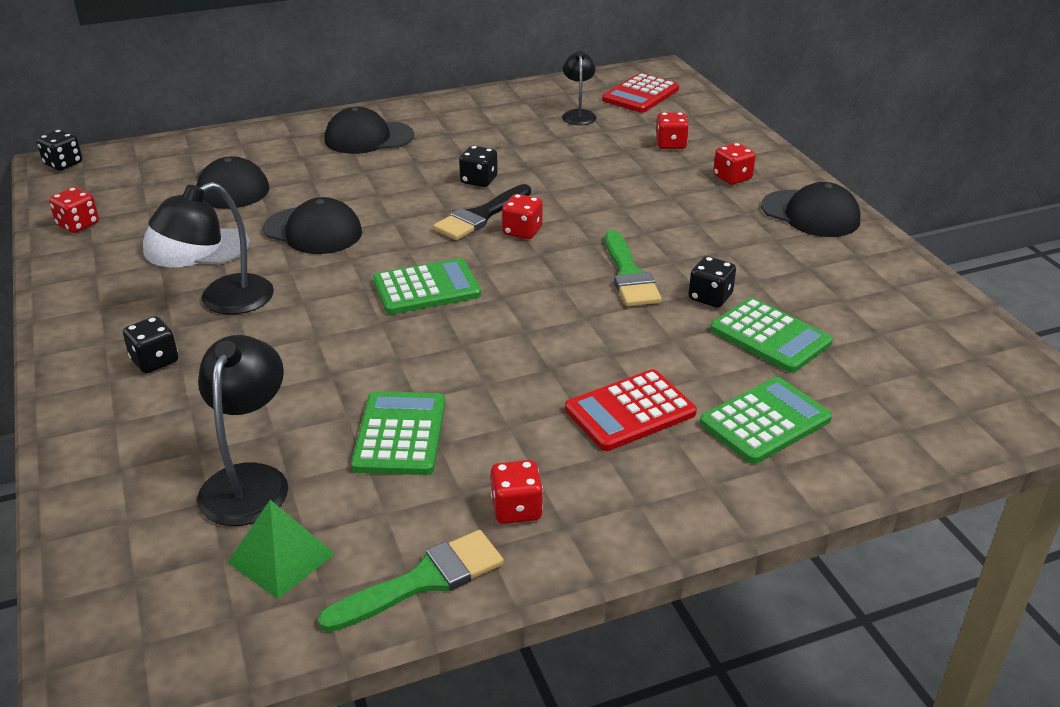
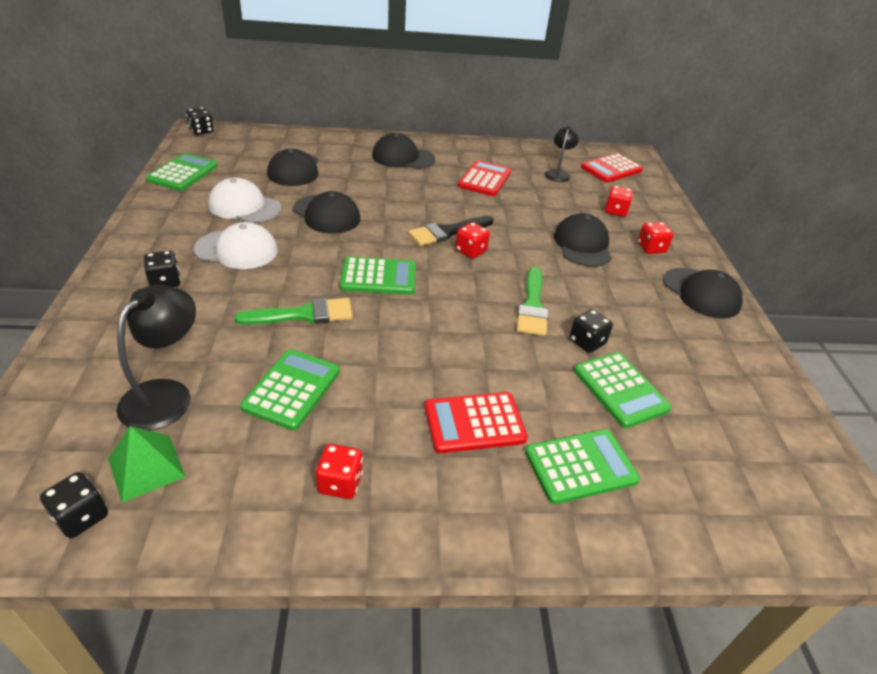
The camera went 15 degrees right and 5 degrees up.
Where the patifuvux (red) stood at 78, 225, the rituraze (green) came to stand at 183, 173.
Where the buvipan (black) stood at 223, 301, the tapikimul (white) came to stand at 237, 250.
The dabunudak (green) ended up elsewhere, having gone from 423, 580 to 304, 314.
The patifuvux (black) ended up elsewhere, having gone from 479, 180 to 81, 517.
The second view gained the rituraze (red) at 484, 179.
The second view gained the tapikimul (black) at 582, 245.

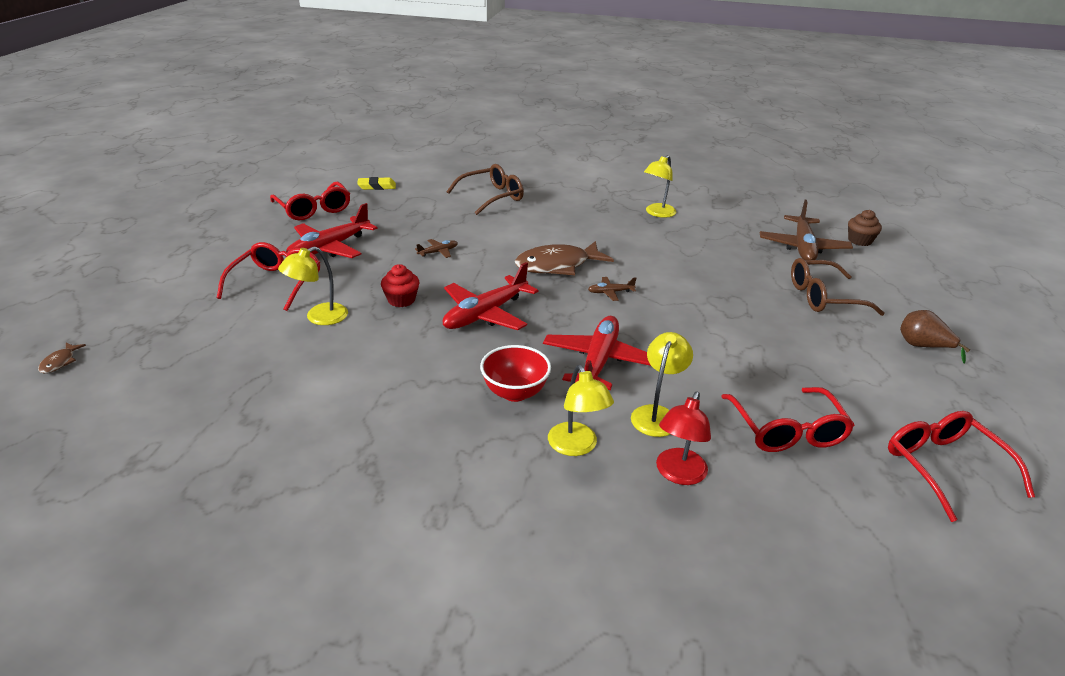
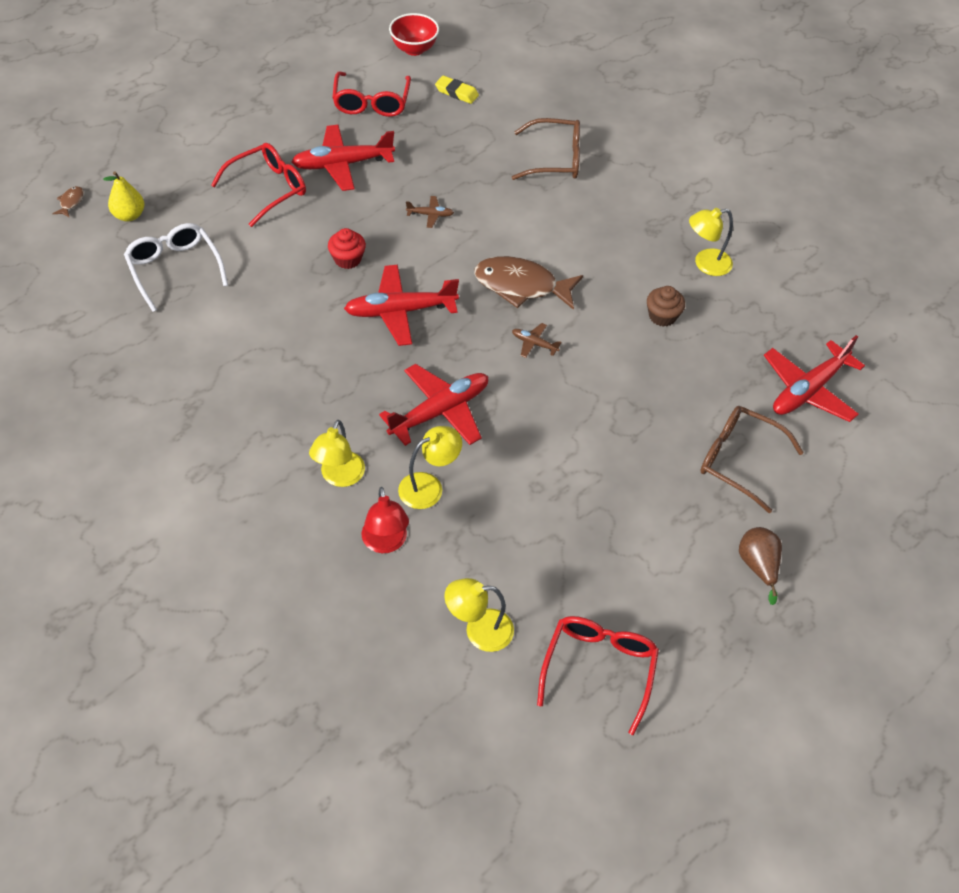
The camera went 35 degrees right and 20 degrees up.
The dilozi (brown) at 60, 362 ended up facing another way, 150 degrees clockwise from before.
The buvipan (yellow) ended up elsewhere, having gone from 319, 317 to 479, 630.
The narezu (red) ended up elsewhere, having gone from 515, 392 to 414, 49.
The buvipan (red) at 678, 474 ended up facing another way, 75 degrees counterclockwise from before.
The second view lost the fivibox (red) at 787, 430.
What was the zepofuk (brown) at 802, 247 turned into the zepofuk (red) at 808, 390.
The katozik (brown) ended up elsewhere, having gone from 859, 241 to 662, 316.
The second view gained the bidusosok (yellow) at 129, 215.
The second view gained the fivibox (white) at 174, 269.

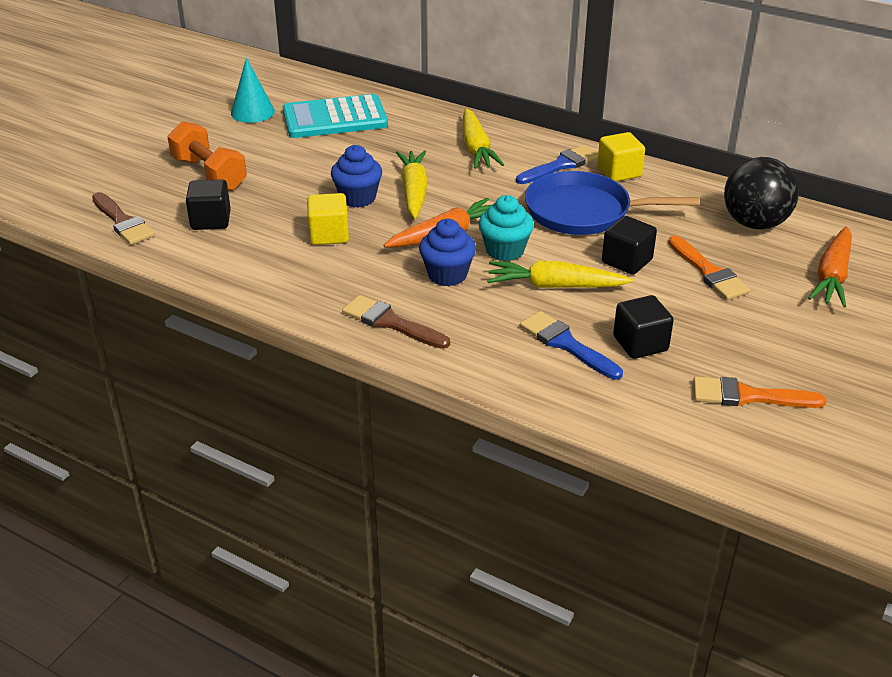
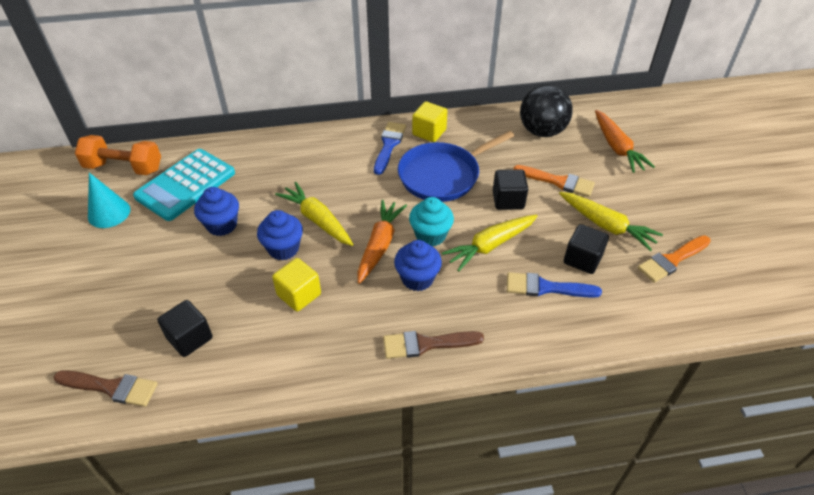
The camera went 40 degrees left and 10 degrees up.
The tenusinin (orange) ended up elsewhere, having gone from 209, 174 to 124, 168.
The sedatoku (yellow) ended up elsewhere, having gone from 476, 148 to 606, 225.
The second view gained the katozik (blue) at 222, 225.

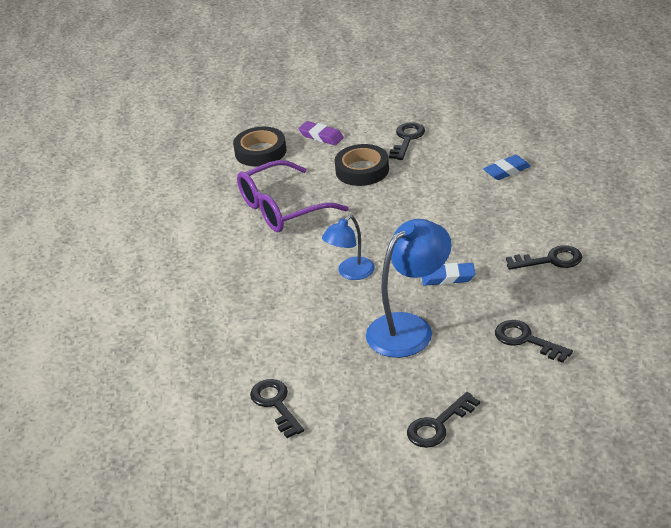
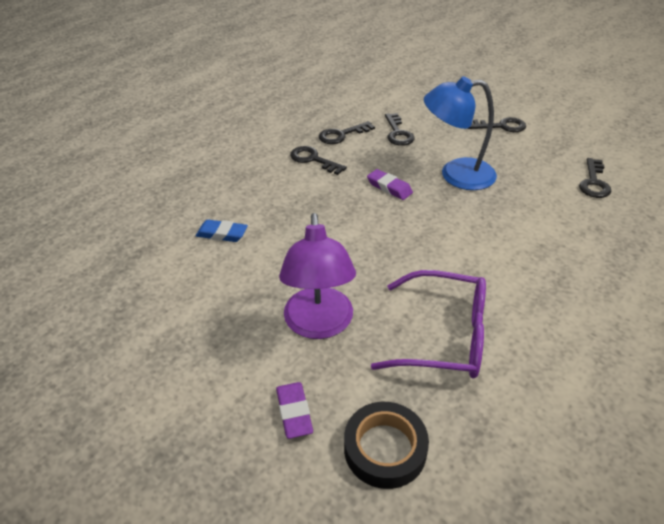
The camera went 140 degrees left and 5 degrees up.
The second view lost the buvipan (blue) at 350, 273.
Where the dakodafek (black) stood at 362, 170, the buvipan (purple) came to stand at 319, 325.
The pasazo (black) ended up elsewhere, having gone from 407, 139 to 341, 135.
What was the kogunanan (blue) at 448, 278 turned into the kogunanan (purple) at 389, 187.

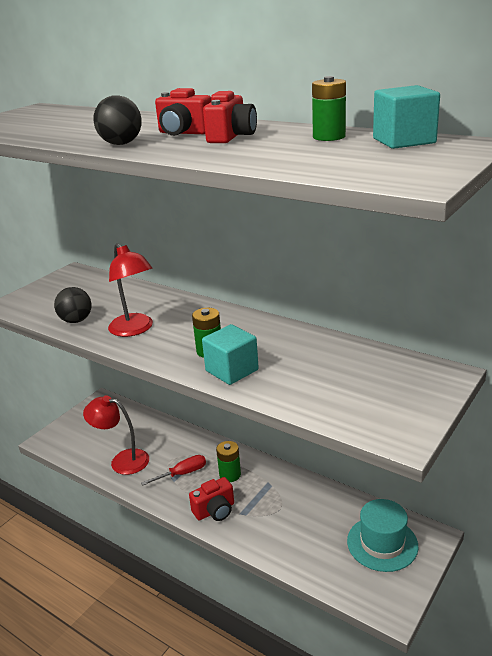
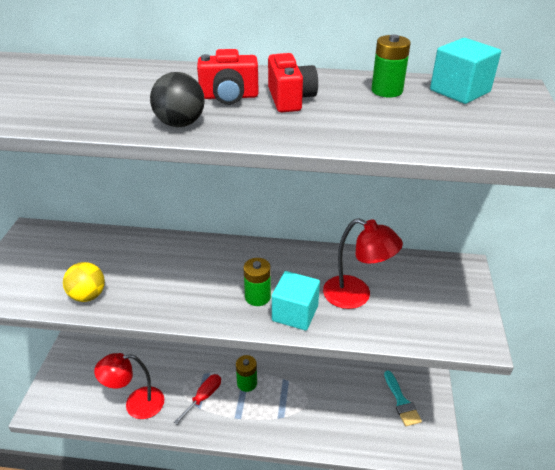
The camera went 30 degrees left and 10 degrees up.
What was the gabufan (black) at 76, 320 turned into the gabufan (yellow) at 88, 296.
The buvipan (red) ended up elsewhere, having gone from 135, 330 to 356, 296.
The second view lost the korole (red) at 215, 511.
Where the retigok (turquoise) stood at 382, 543, the dabunudak (turquoise) came to stand at 401, 401.

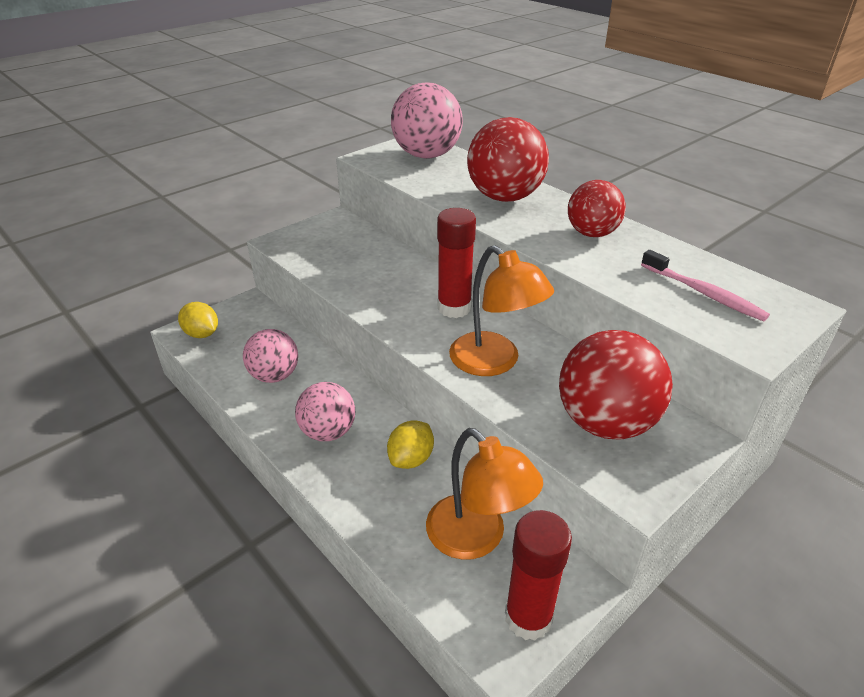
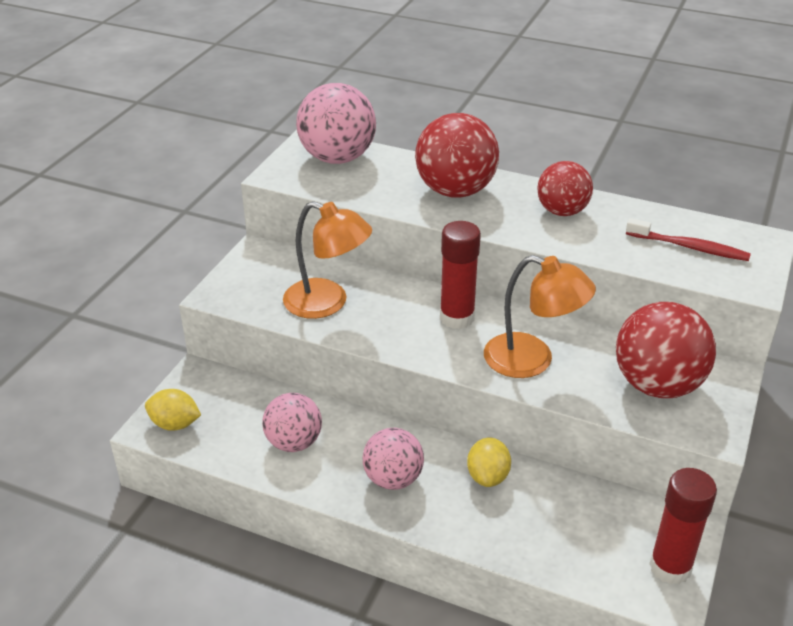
The camera went 25 degrees left and 0 degrees up.
The buvipan (orange) ended up elsewhere, having gone from 476, 538 to 327, 303.
What was the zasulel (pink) at 703, 293 turned into the zasulel (red) at 689, 247.

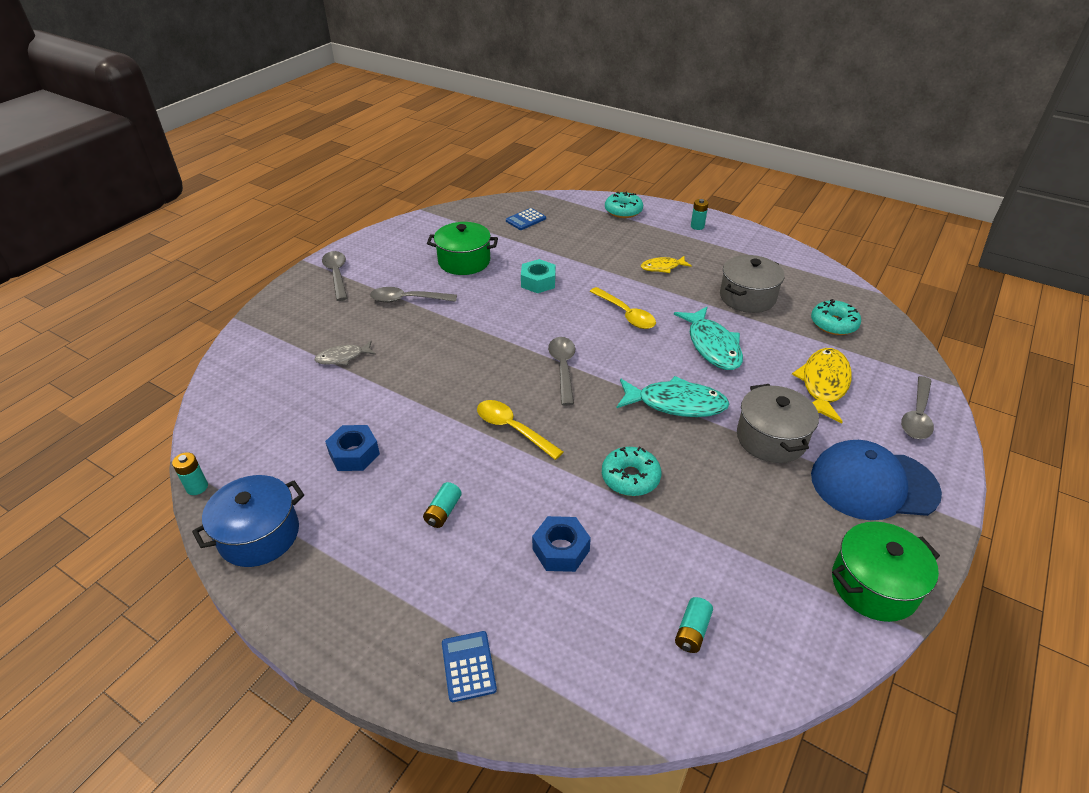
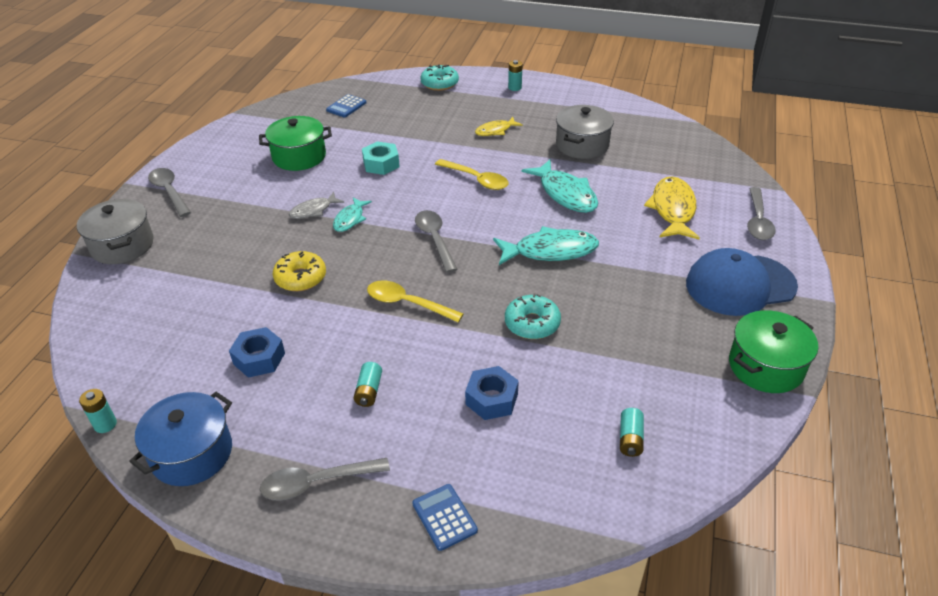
The camera went 15 degrees left and 0 degrees up.
The dilozi (grey) ended up elsewhere, having gone from 343, 357 to 313, 210.
The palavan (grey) ended up elsewhere, having gone from 407, 300 to 316, 483.
The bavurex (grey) ended up elsewhere, having gone from 771, 438 to 122, 245.
The second view lost the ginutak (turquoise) at 833, 324.
The second view gained the ginutak (yellow) at 300, 278.
The second view gained the dilozi (turquoise) at 350, 219.

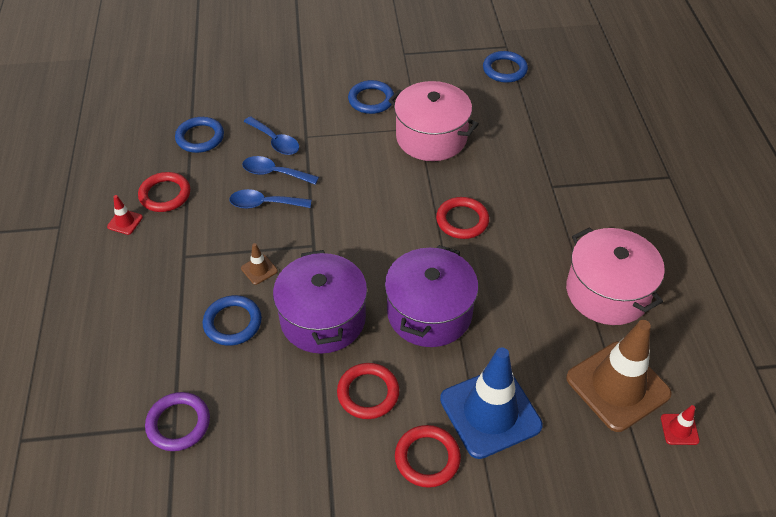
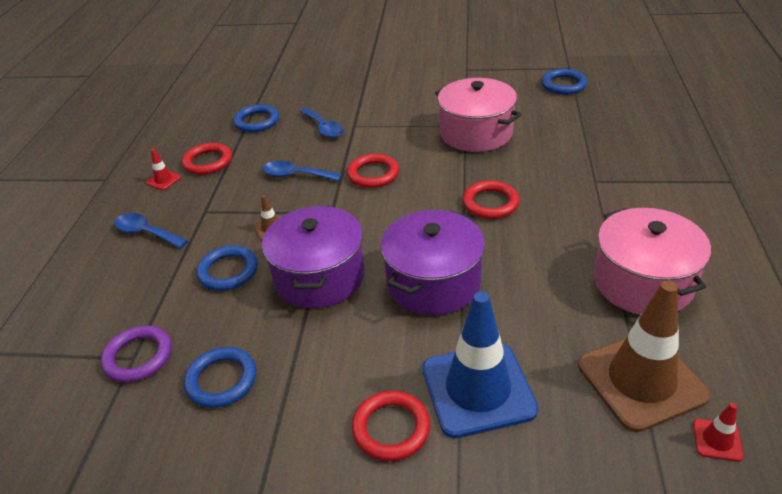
The camera went 15 degrees right and 10 degrees down.
The palavan (blue) ended up elsewhere, having gone from 274, 173 to 146, 233.
The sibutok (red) ended up elsewhere, having gone from 368, 393 to 373, 174.
The sibutok (blue) ended up elsewhere, having gone from 371, 100 to 221, 380.

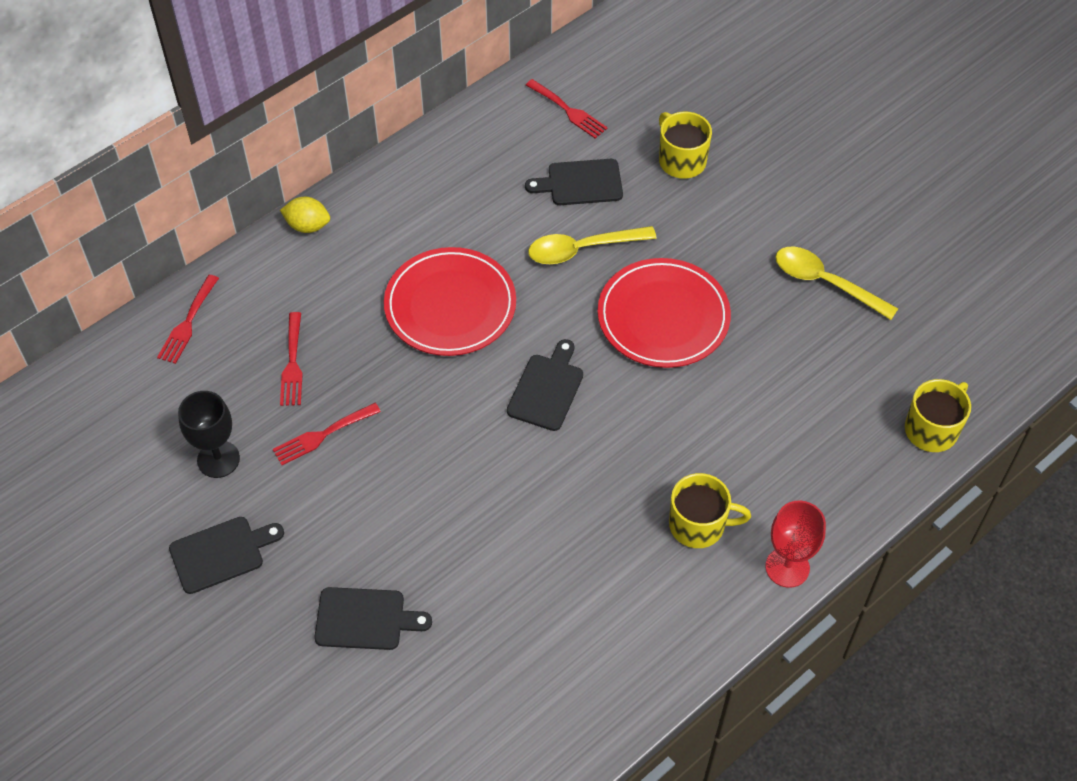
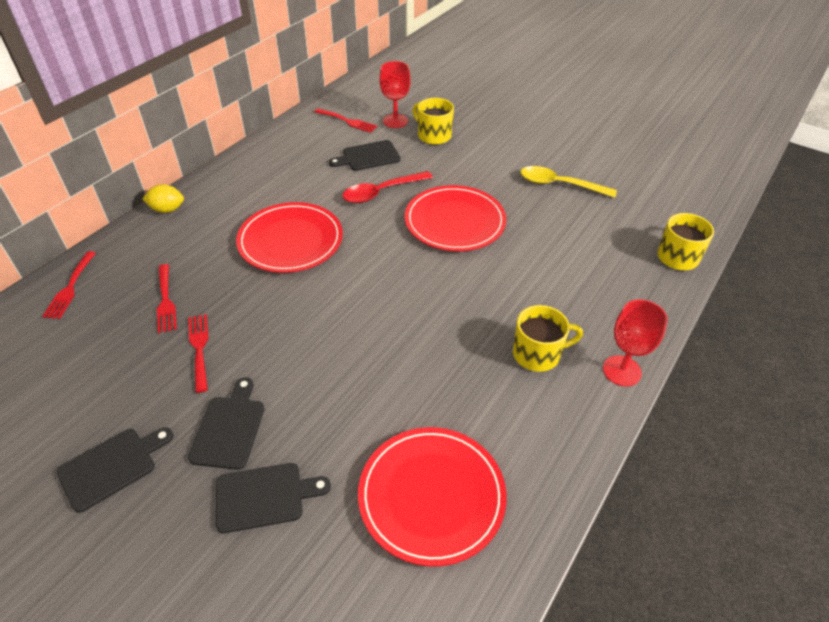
The camera went 15 degrees left and 10 degrees down.
The second view lost the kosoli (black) at 218, 459.
The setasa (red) at 322, 435 ended up facing another way, 120 degrees clockwise from before.
The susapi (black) ended up elsewhere, having gone from 546, 389 to 229, 428.
What was the palavan (yellow) at 582, 249 turned into the palavan (red) at 382, 192.
The second view gained the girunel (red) at 431, 496.
The second view gained the kosoli (red) at 395, 121.

